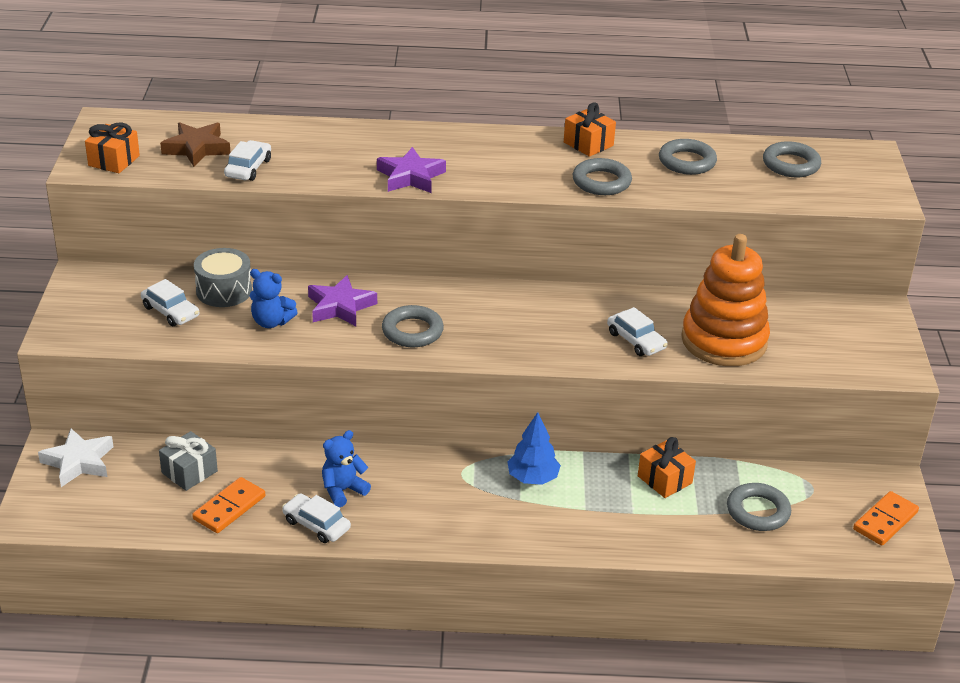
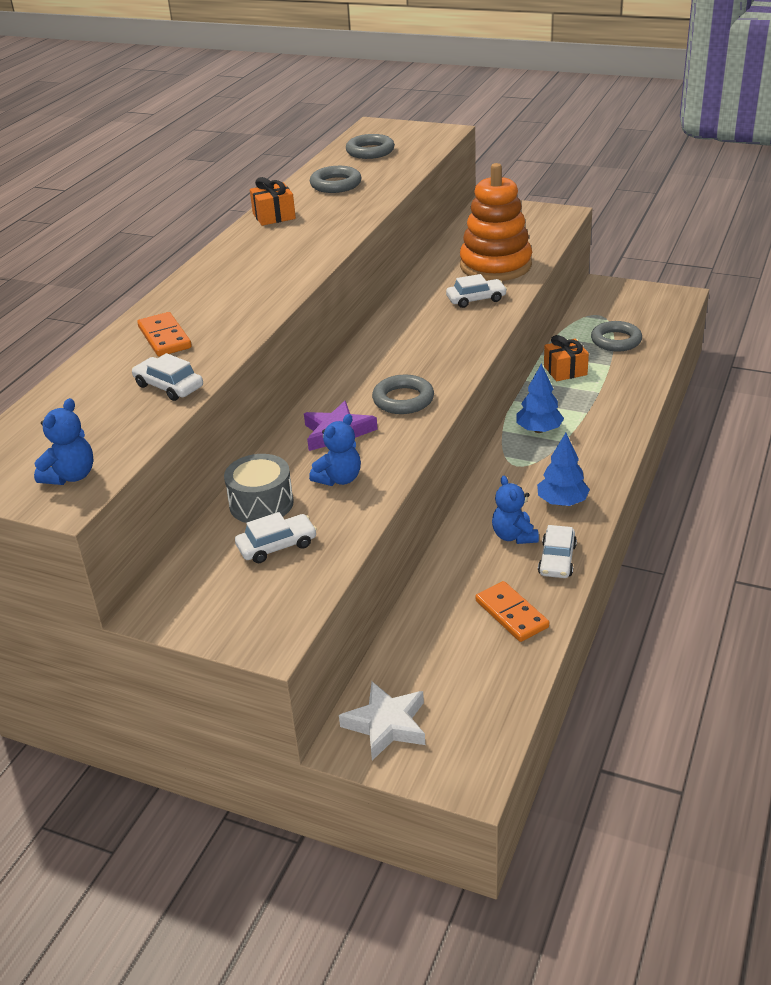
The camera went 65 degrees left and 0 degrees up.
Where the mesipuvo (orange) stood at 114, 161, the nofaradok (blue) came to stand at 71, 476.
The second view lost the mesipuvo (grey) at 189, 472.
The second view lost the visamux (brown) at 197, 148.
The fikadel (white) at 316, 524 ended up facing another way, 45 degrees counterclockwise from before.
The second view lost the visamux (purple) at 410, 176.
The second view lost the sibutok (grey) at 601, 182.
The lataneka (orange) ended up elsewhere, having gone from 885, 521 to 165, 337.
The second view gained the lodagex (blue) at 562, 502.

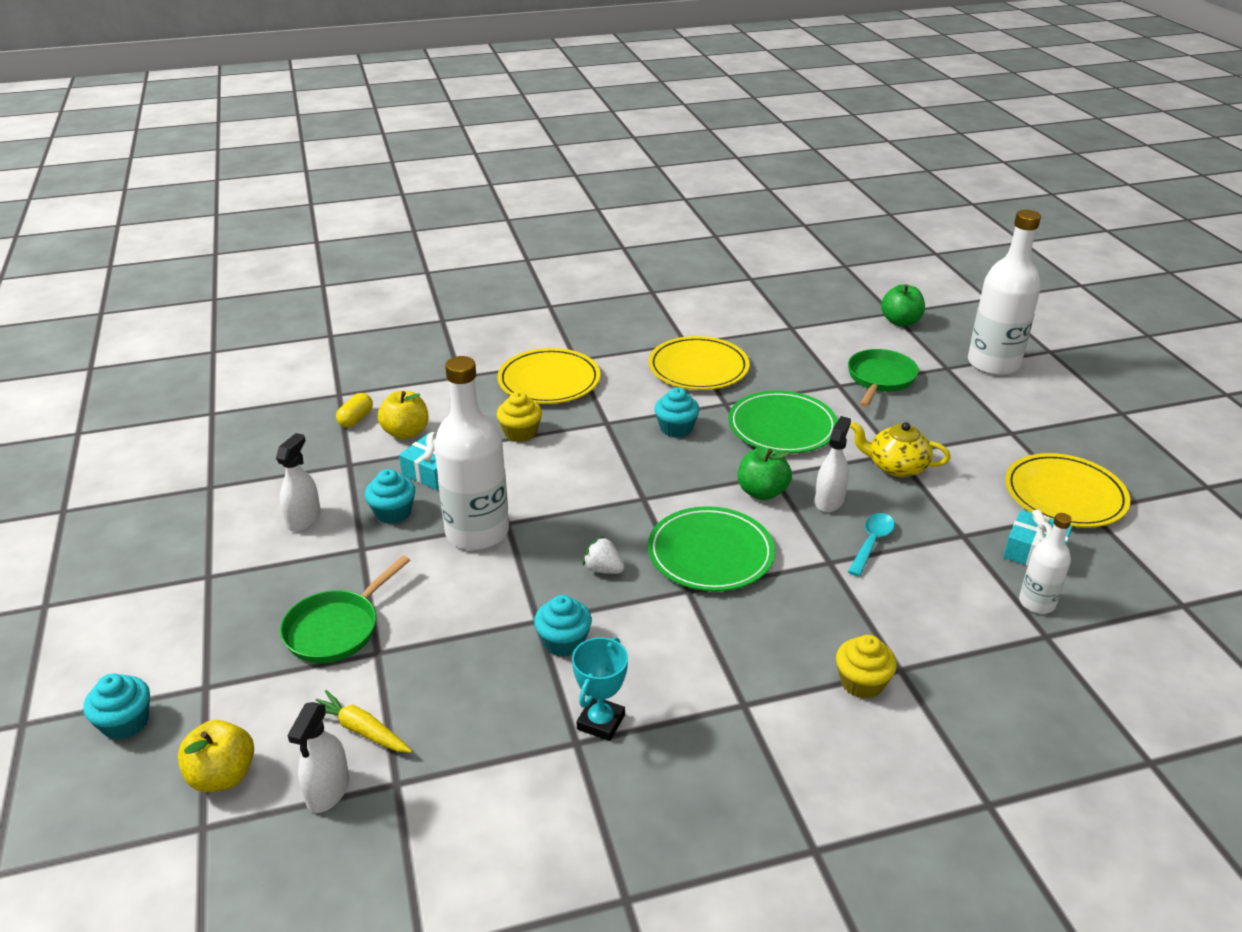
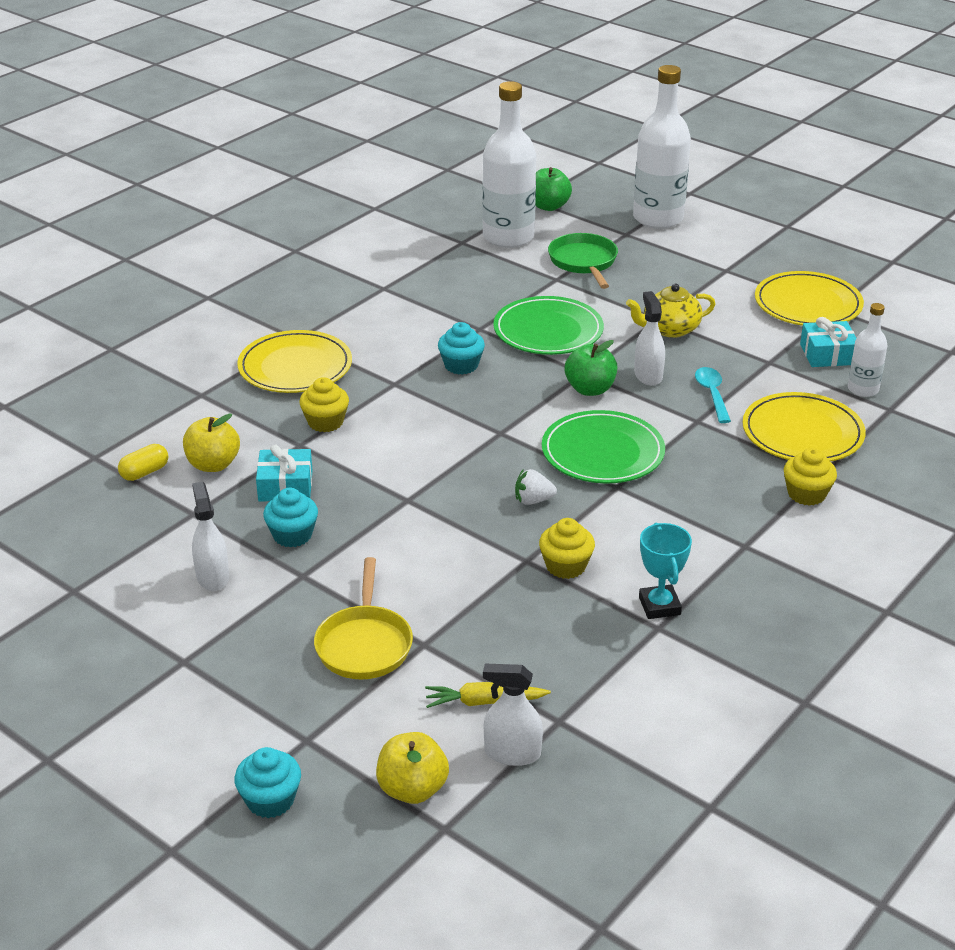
The camera went 35 degrees left and 0 degrees up.
What was the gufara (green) at 336, 629 turned into the gufara (yellow) at 364, 644.
The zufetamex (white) at 328, 791 ended up facing another way, 120 degrees clockwise from before.
The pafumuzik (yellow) at 356, 419 ended up facing another way, 60 degrees clockwise from before.
The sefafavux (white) ended up elsewhere, having gone from 477, 532 to 508, 237.
What was the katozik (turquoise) at 563, 642 turned into the katozik (yellow) at 566, 566.
The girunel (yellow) ended up elsewhere, having gone from 698, 368 to 802, 433.

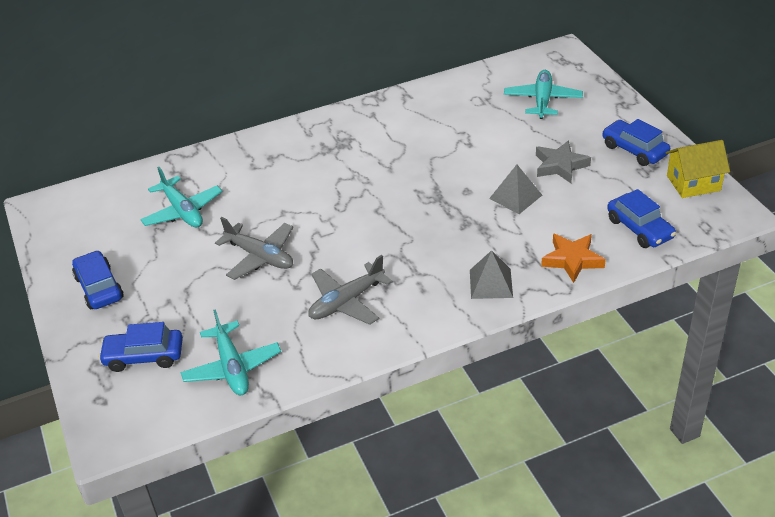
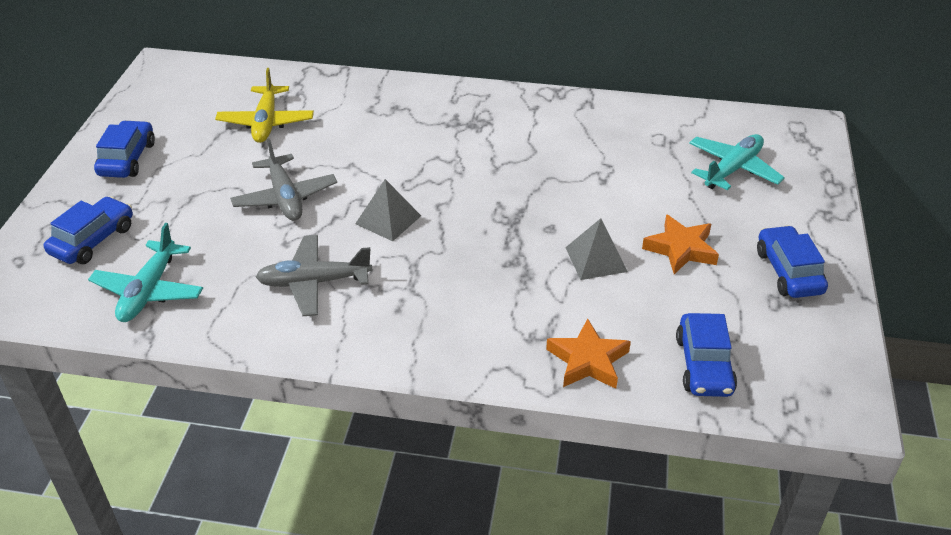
The camera went 30 degrees right and 0 degrees up.
The fikadel (blue) at 144, 356 ended up facing another way, 90 degrees clockwise from before.
What was the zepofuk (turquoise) at 182, 211 turned into the zepofuk (yellow) at 266, 122.
The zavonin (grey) ended up elsewhere, having gone from 491, 283 to 388, 219.
What was the visamux (grey) at 560, 166 turned into the visamux (orange) at 681, 249.
The second view lost the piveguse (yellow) at 693, 183.

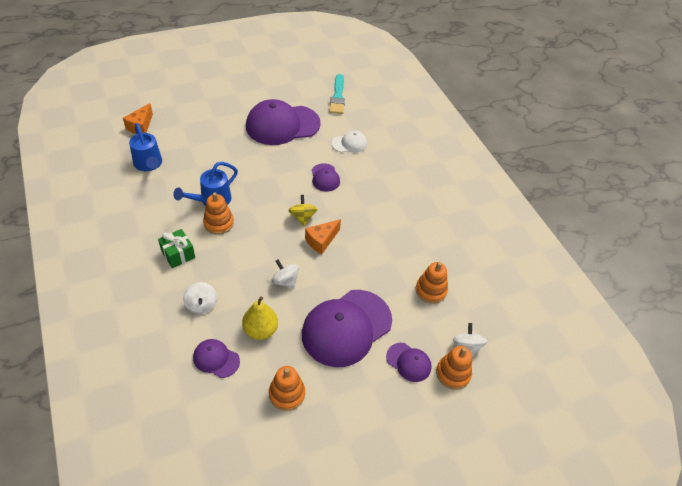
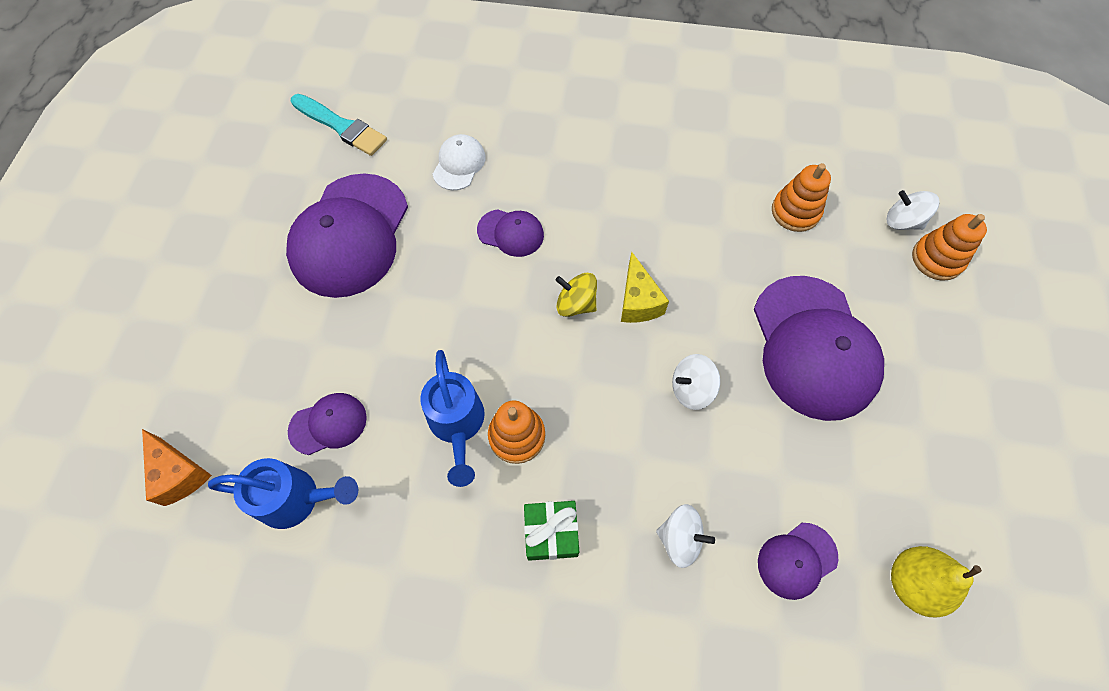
The camera went 55 degrees left and 15 degrees up.
The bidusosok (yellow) ended up elsewhere, having gone from 260, 330 to 912, 583.
The second view lost the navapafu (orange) at 287, 394.
What was the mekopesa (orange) at 321, 241 turned into the mekopesa (yellow) at 638, 301.
The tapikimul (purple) ended up elsewhere, having gone from 408, 362 to 328, 424.

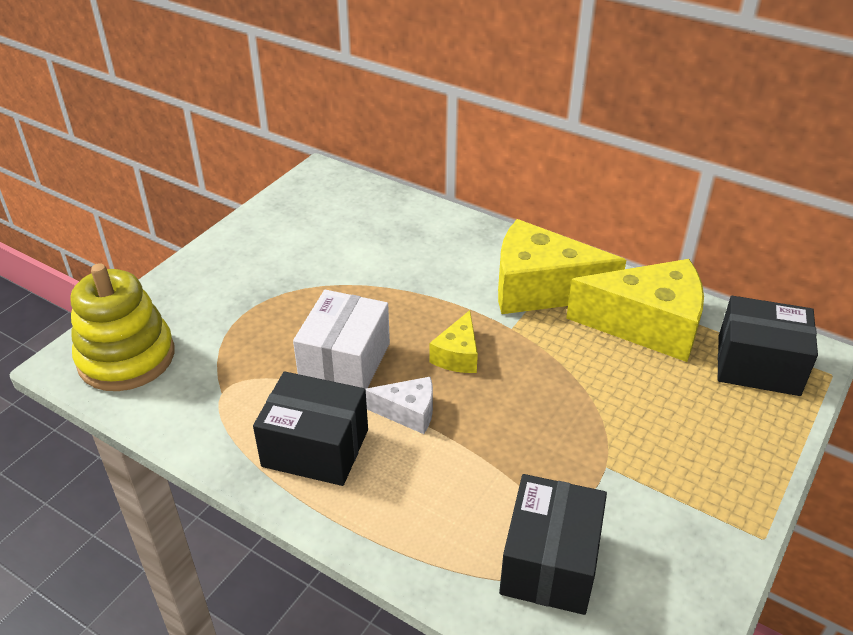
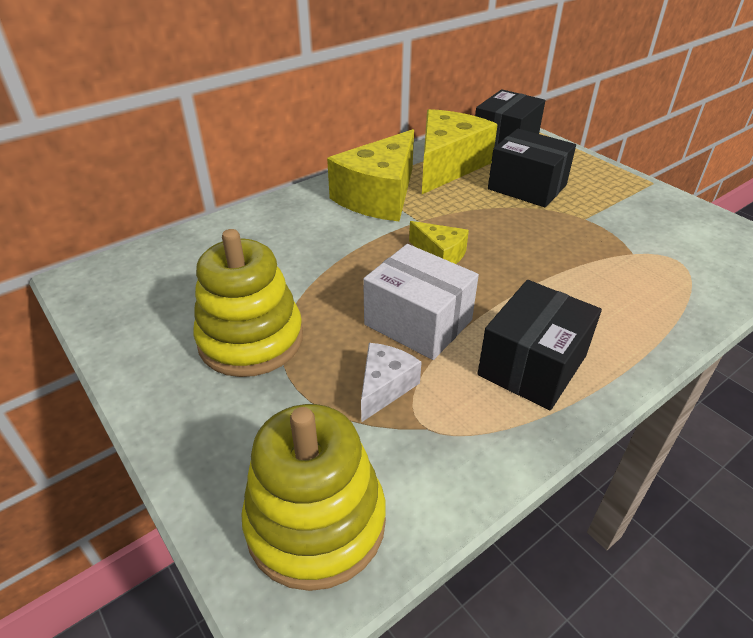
The camera went 70 degrees left and 0 degrees up.
The mekopesa (white) ended up elsewhere, having gone from 408, 412 to 385, 387.
The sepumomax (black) ended up elsewhere, having gone from 550, 562 to 527, 187.
The second view gained the navapafu (yellow) at 251, 339.

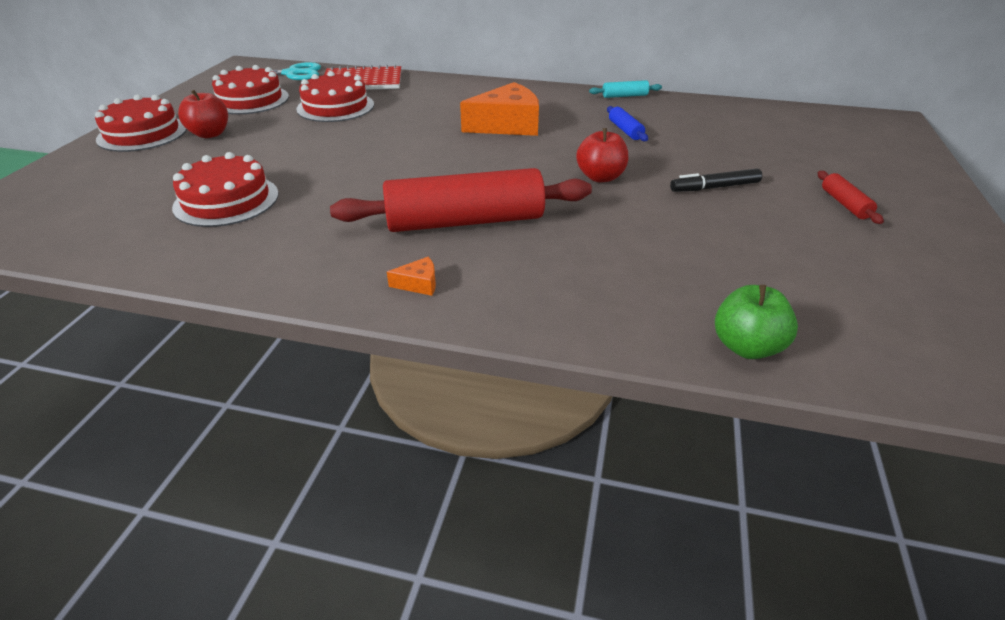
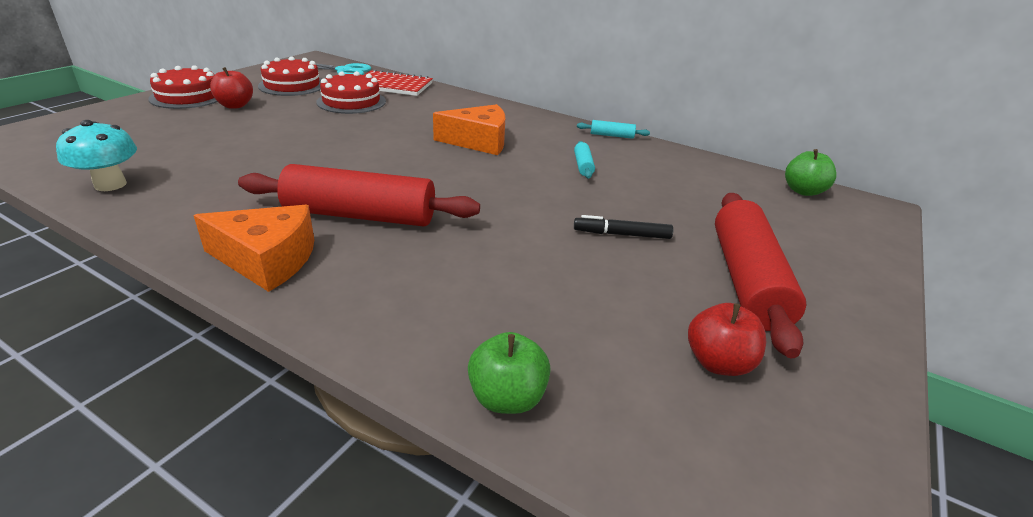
The camera went 15 degrees right and 5 degrees down.
The second view lost the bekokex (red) at 226, 200.
The size of the mekopesa (orange) at 419, 284 changed by a factor of 2.42.
The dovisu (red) ended up elsewhere, having gone from 600, 177 to 718, 363.
What was the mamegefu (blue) at 625, 130 turned into the mamegefu (turquoise) at 583, 166.
The size of the mamegefu (red) at 844, 204 changed by a factor of 2.39.
The second view gained the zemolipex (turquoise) at 110, 185.
The second view gained the dovisu (green) at 803, 191.

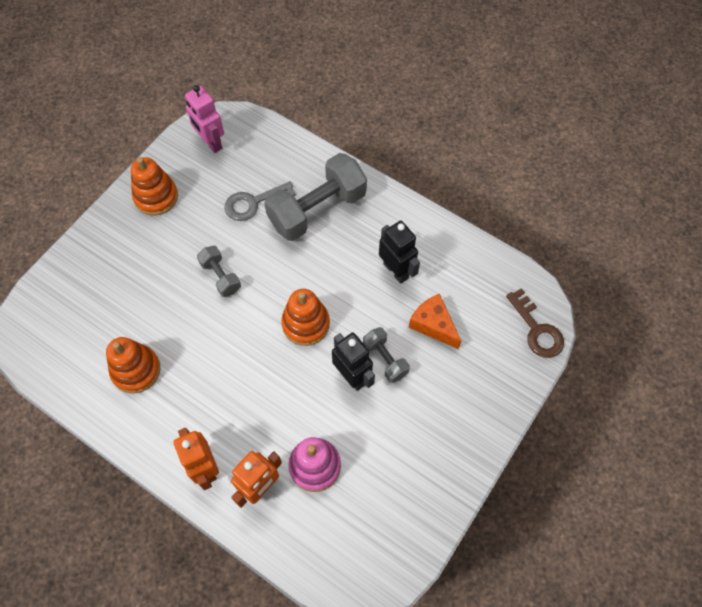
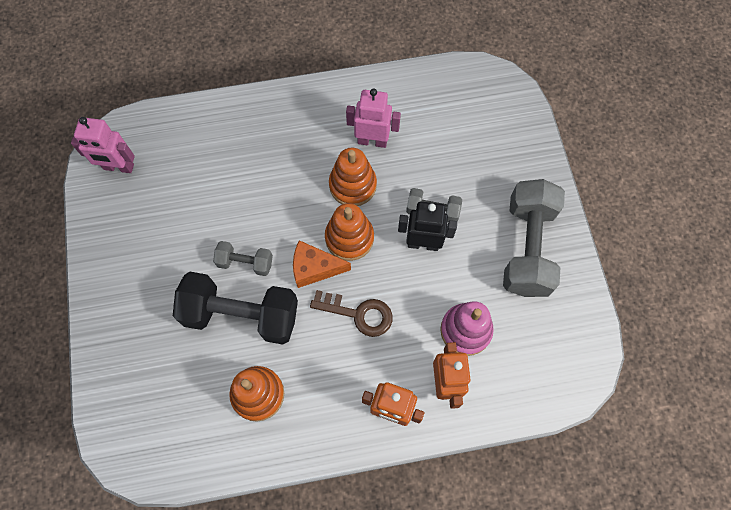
The camera went 45 degrees left and 5 degrees up.
The navapafu (orange) ended up elsewhere, having gone from 156, 197 to 352, 185.
The second view lost the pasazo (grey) at 254, 203.
The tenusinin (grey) ended up elsewhere, having gone from 317, 209 to 527, 247.
What was the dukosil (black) at 396, 270 turned into the dukosil (pink) at 372, 141.
The mekopesa (orange) ended up elsewhere, having gone from 433, 325 to 314, 268.
The pasazo (brown) ended up elsewhere, having gone from 537, 329 to 358, 314.
The second view gained the tenusinin (black) at 241, 315.

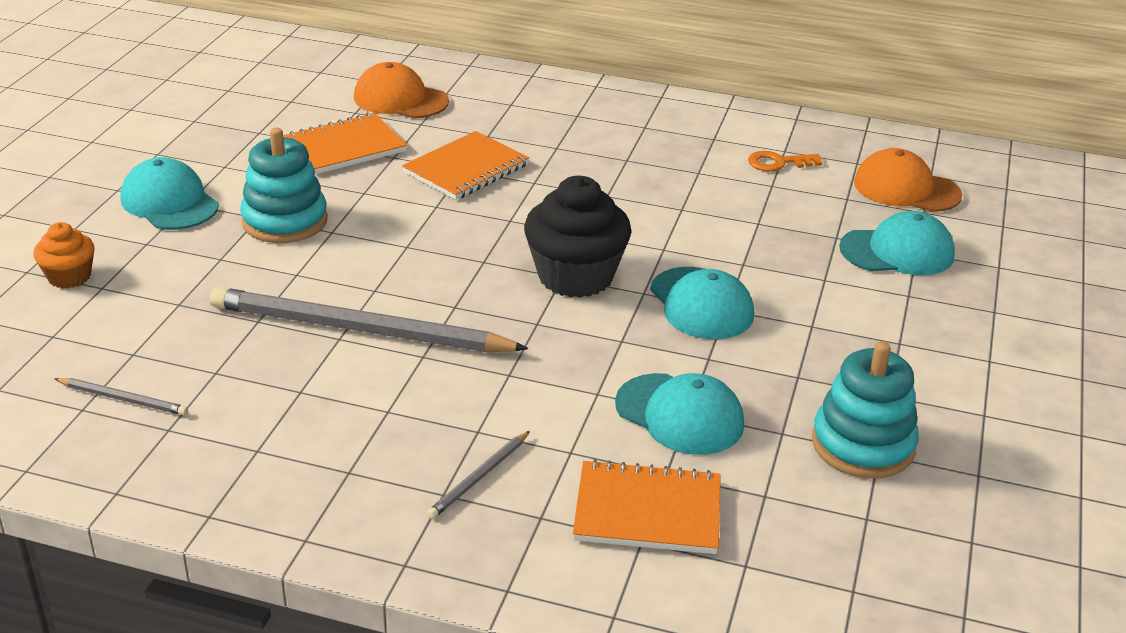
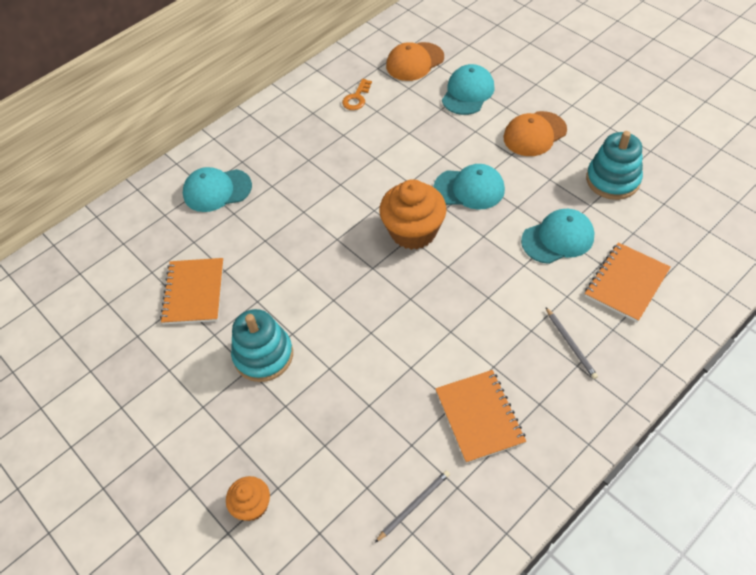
The camera went 55 degrees left and 20 degrees up.
The tapikimul (turquoise) ended up elsewhere, having gone from 169, 202 to 217, 190.
The second view lost the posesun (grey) at 359, 329.
The tapikimul (orange) ended up elsewhere, having gone from 400, 99 to 534, 134.
The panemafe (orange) ended up elsewhere, having gone from 466, 169 to 479, 417.
What was the katozik (black) at 575, 276 turned into the katozik (orange) at 413, 231.

